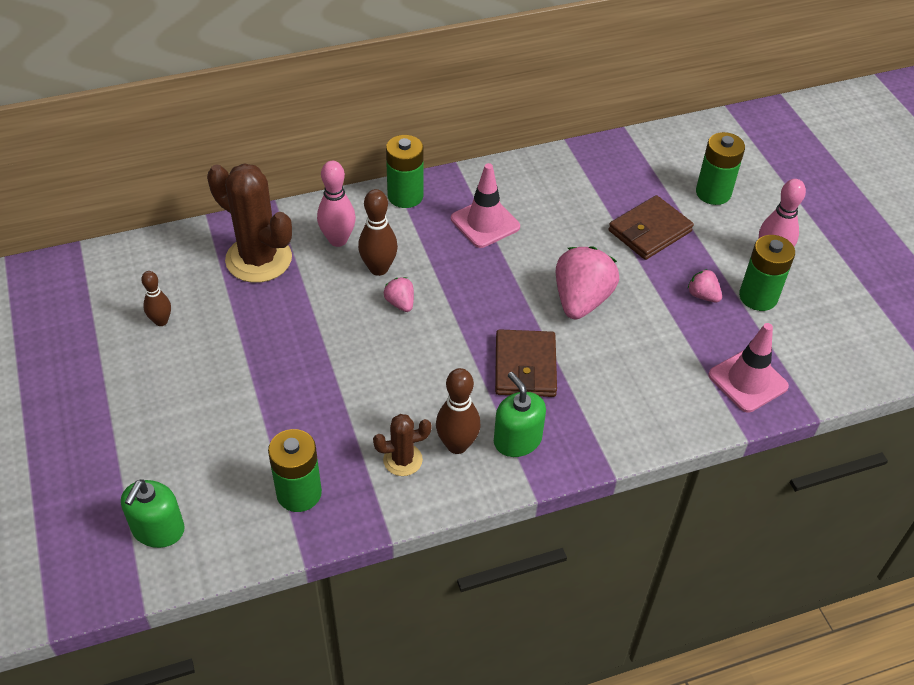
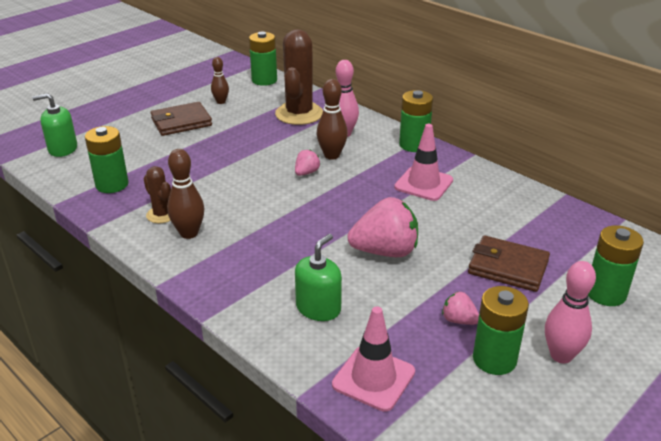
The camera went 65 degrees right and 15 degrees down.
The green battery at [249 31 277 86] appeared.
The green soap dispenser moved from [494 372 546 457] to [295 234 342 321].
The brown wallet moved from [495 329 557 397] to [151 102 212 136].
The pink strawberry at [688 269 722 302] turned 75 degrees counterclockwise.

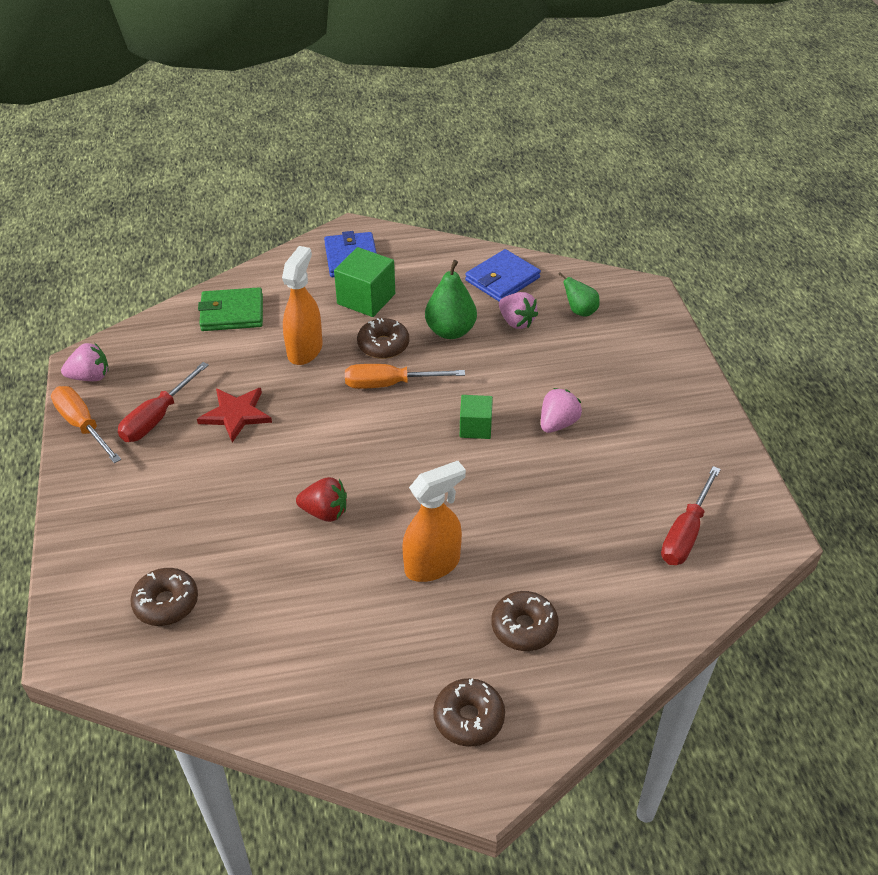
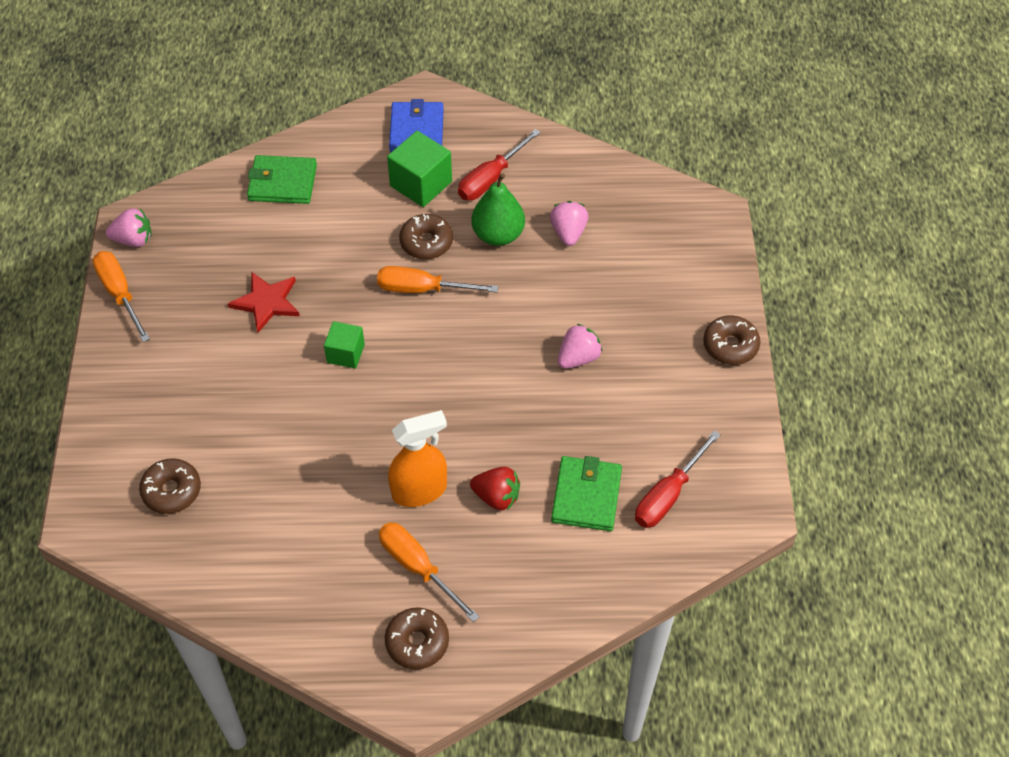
The camera went 10 degrees right and 10 degrees up.
The orange spray bottle at [282 246 323 365] disappeared.
The blue wallet at [465 249 541 301] disappeared.
The green pear at [558 272 600 316] disappeared.
The orange screwdriver at [379 522 480 622] appeared.
The green wallet at [551 456 622 531] appeared.
The red screwdriver moved from [118 362 209 442] to [458 129 541 200].
The red strawberry moved from [296 477 347 522] to [470 467 520 510].
The green cube moved from [460 395 493 439] to [324 321 365 369].
The brown donut moved from [491 591 559 651] to [703 316 760 365].
The pink strawberry at [499 292 538 329] turned 150 degrees counterclockwise.

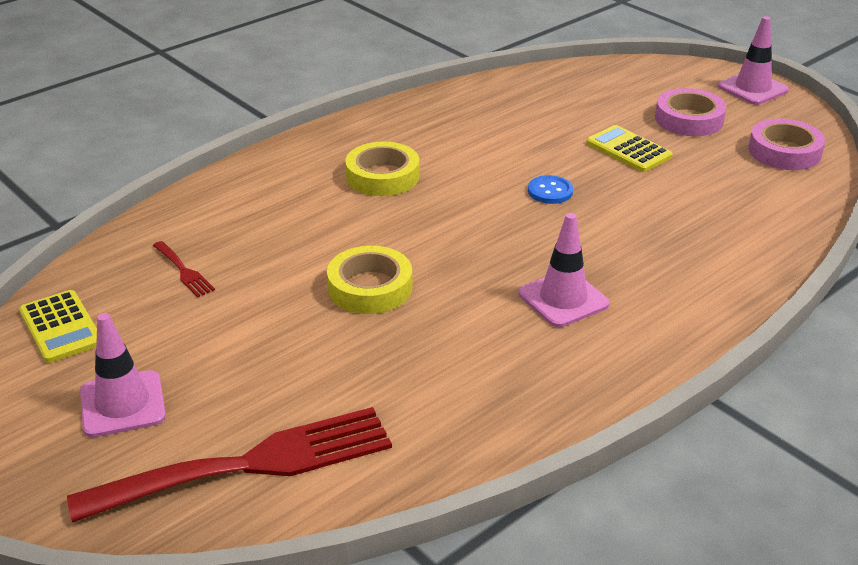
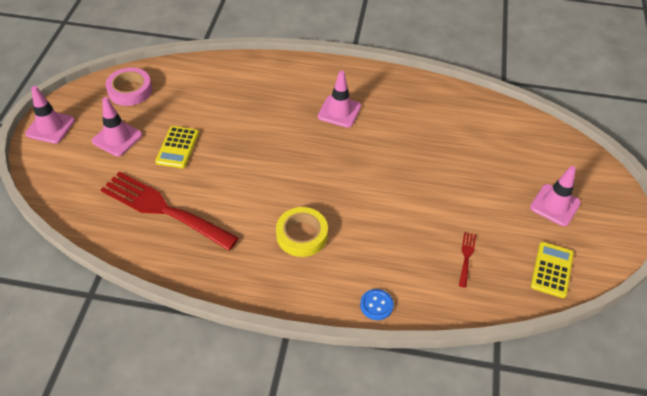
The camera went 130 degrees left and 15 degrees up.
The yellow tape at [327 246 412 314] disappeared.
The red fork moved from [67 407 392 523] to [101 172 239 251].
The blue button moved from [528 175 573 204] to [360 289 394 320].
The pink tape at [655 88 726 136] was replaced by the pink traffic cone at [92 97 142 156].

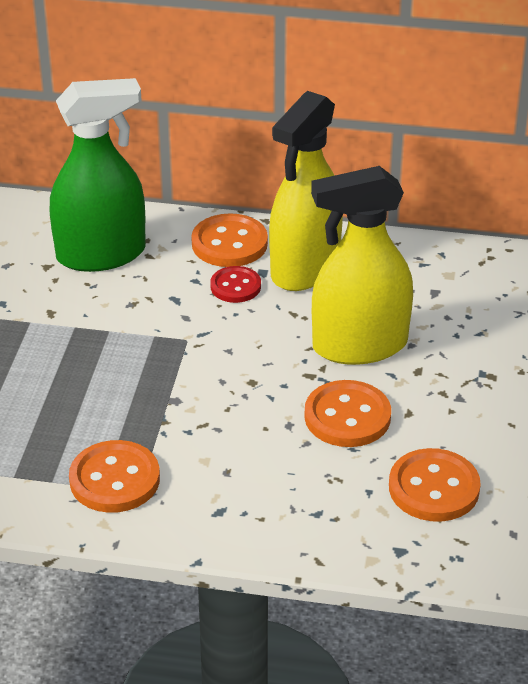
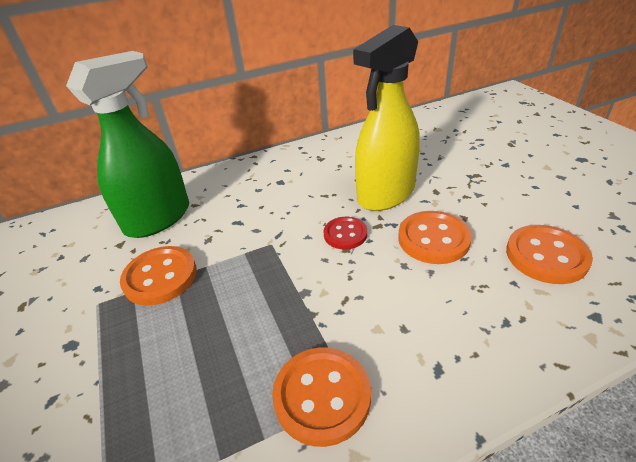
The camera went 30 degrees left and 0 degrees up.
The yellow spray bottle at [269 91 343 291] disappeared.
The orange button moved from [191 213 268 267] to [120 246 197 306].
The red button moved from [210 266 261 303] to [324 217 367 249].

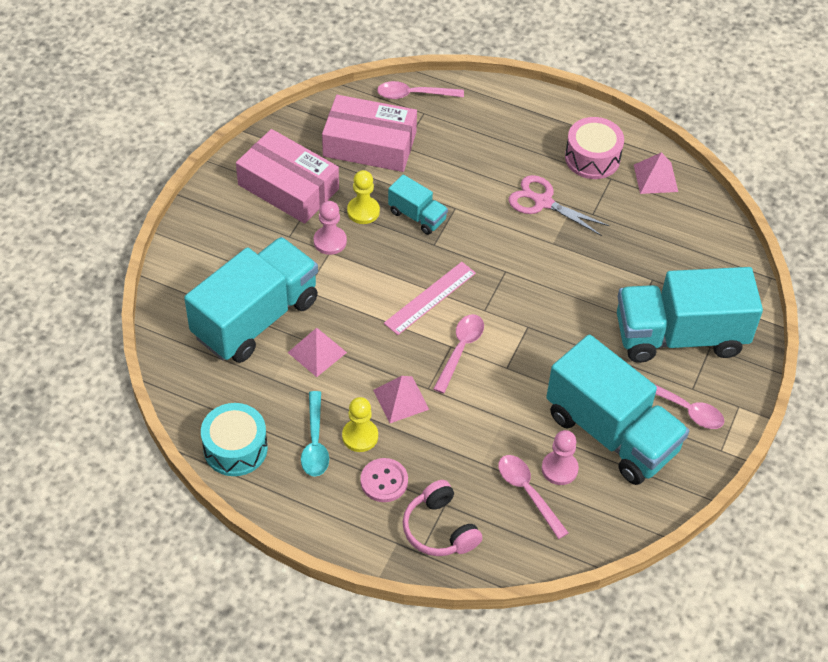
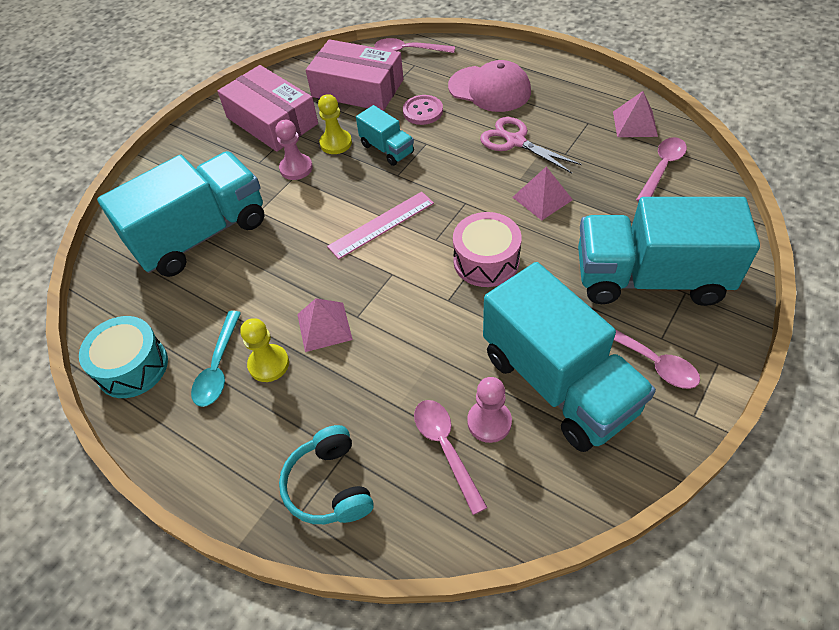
The camera went 15 degrees right and 0 degrees up.
The pink cap at [448 60 531 112] appeared.
The pink pyramid moved from [287 328 347 377] to [513 167 573 220].
The pink button moved from [361 458 408 502] to [403 95 443 125].
The pink spoon moved from [433 314 484 394] to [636 137 687 202].
The pink drum moved from [565 117 624 179] to [453 212 522 287].
The pink headphones at [403 480 483 556] became the turquoise headphones at [279 425 374 524].

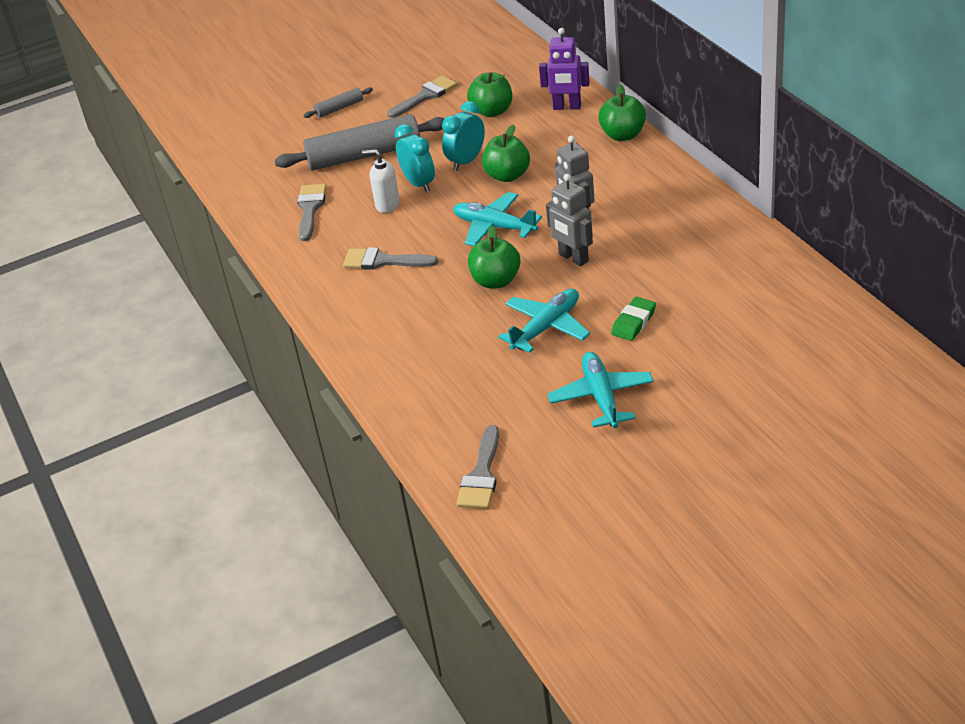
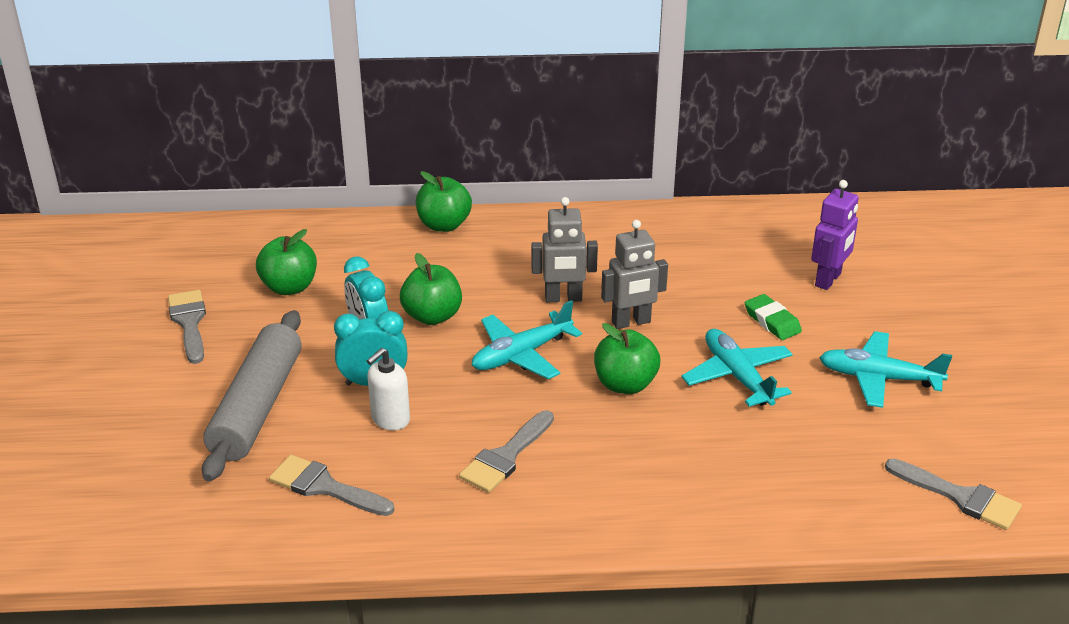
The camera went 70 degrees left and 5 degrees down.
The grey rolling pin at [303 87 373 118] disappeared.
The purple robot moved from [539 28 590 110] to [811 180 859 290].

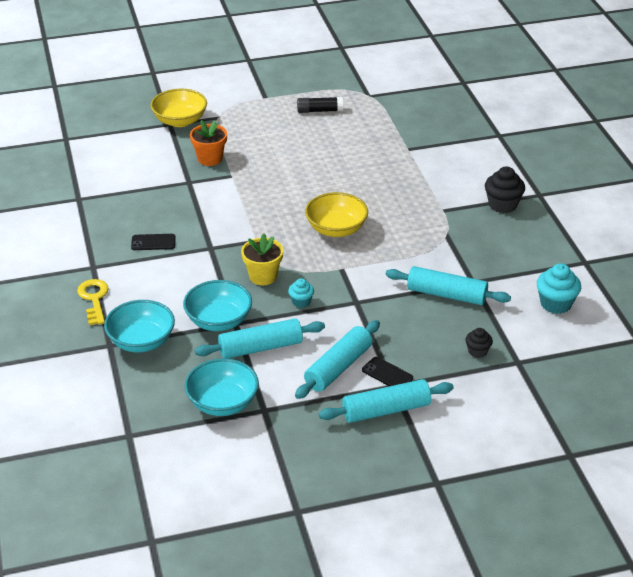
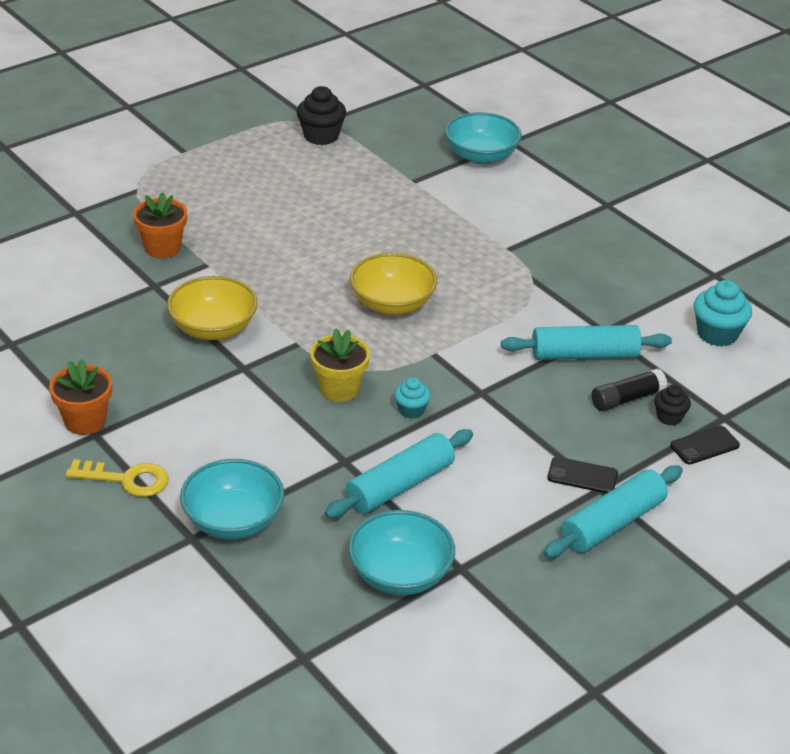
The camera went 25 degrees left and 0 degrees up.
The turquoise rolling pin at [295 320 380 399] disappeared.
The orange flower pot at [49 359 112 435] appeared.
The black phone moved from [131 234 176 250] to [670 426 740 464].
The yellow bowl moved from [151 89 207 127] to [167 276 258 340].
The turquoise bowl moved from [183 280 252 331] to [445 112 522 165].
The black glue stick moved from [297 97 343 113] to [592 368 667 411].
The black cupcake moved from [485 166 525 213] to [297 86 346 145].
The yellow key at [77 279 109 325] turned 135 degrees clockwise.

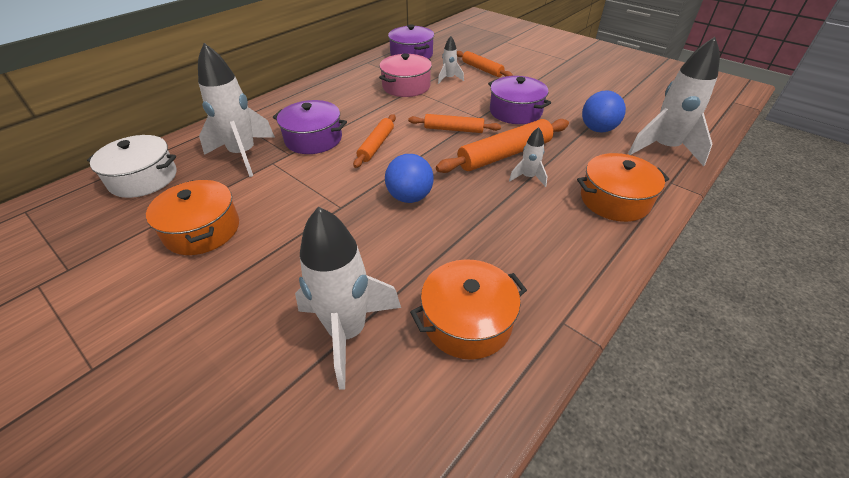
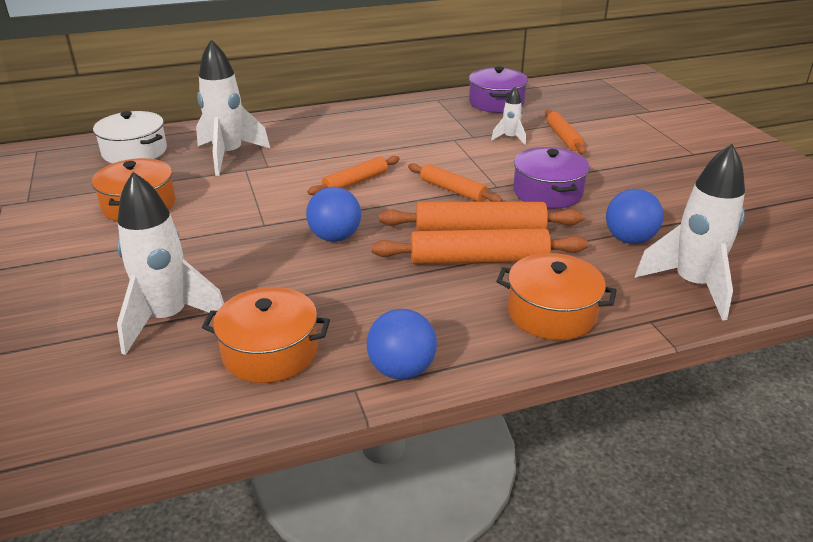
The camera went 30 degrees right and 10 degrees down.
The purple pot at [273 100 347 154] disappeared.
The pink pot at [379 54 432 97] disappeared.
The blue ball at [367 309 437 379] appeared.
The white rocket at [509 127 547 187] was replaced by the orange rolling pin at [372 228 588 264].

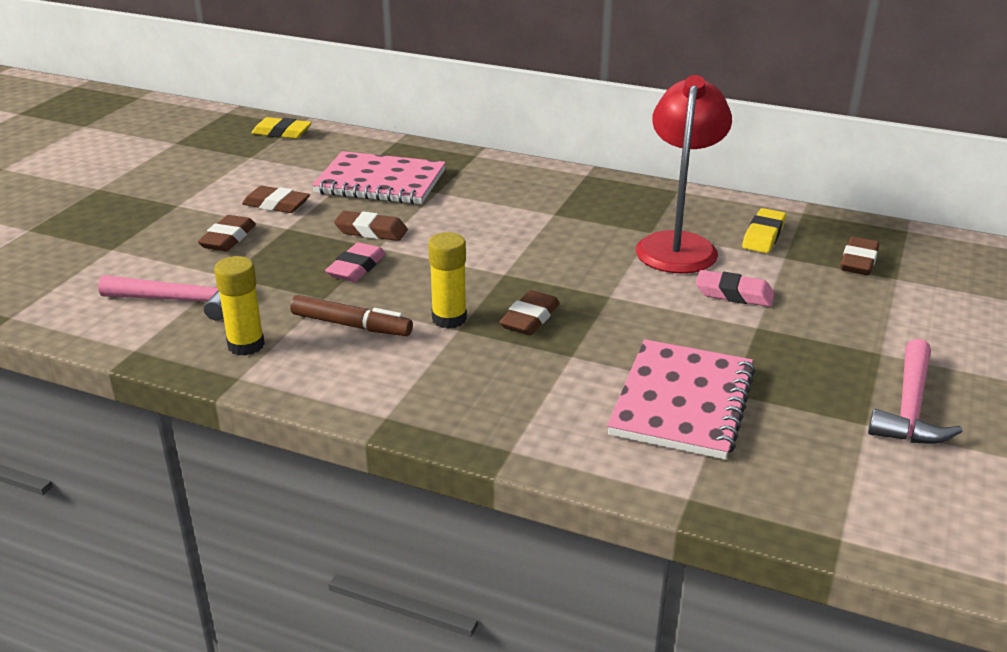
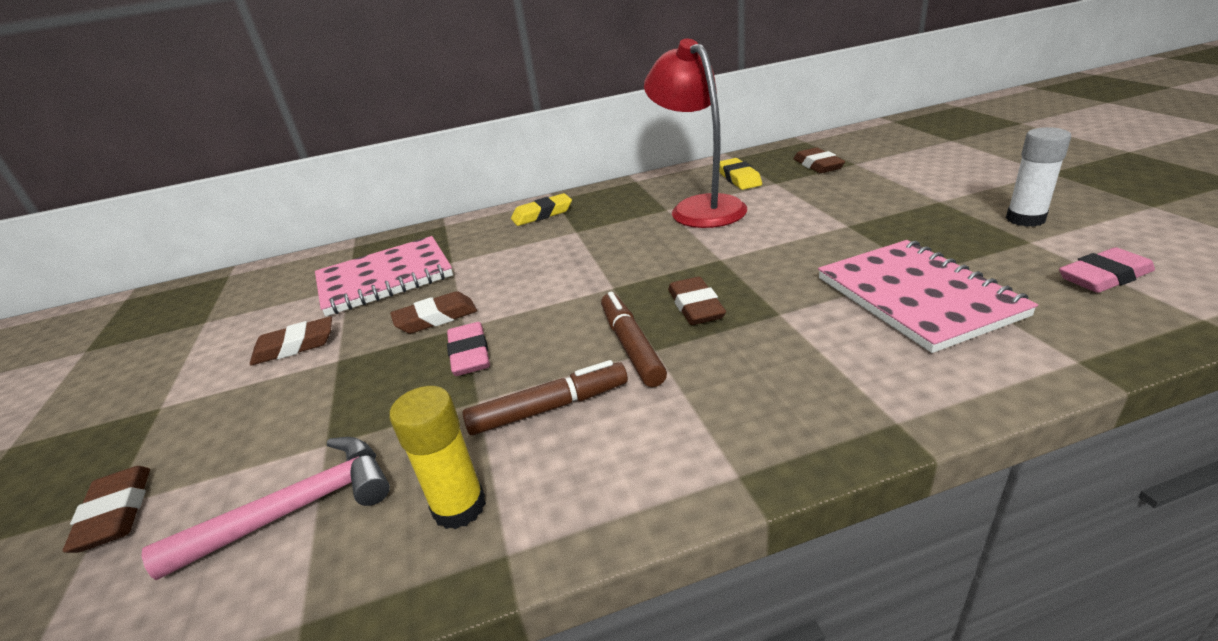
The camera went 35 degrees left and 0 degrees up.
The brown eraser moved from [198 215 256 251] to [63 466 150 553].
The yellow eraser moved from [252 117 312 139] to [511 193 572 226].
The pink eraser moved from [696 270 774 307] to [1059 247 1155 293].
The yellow glue stick at [428 232 467 329] was replaced by the brown marker at [601 292 667 387].
The pink hammer at [868 339 963 444] was replaced by the white glue stick at [1006 127 1071 227].

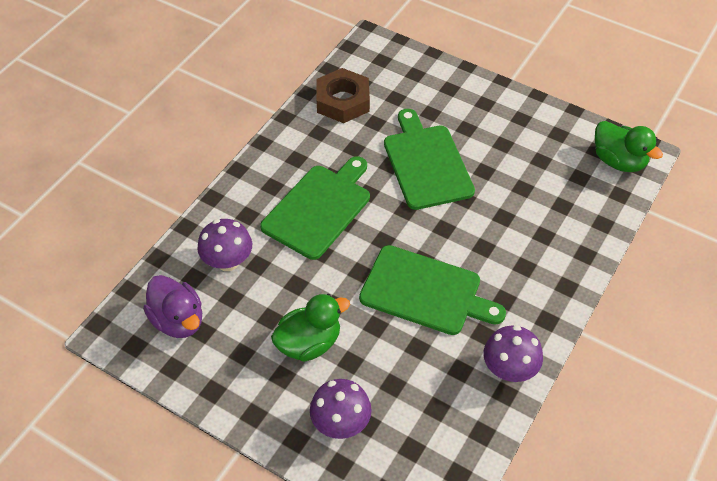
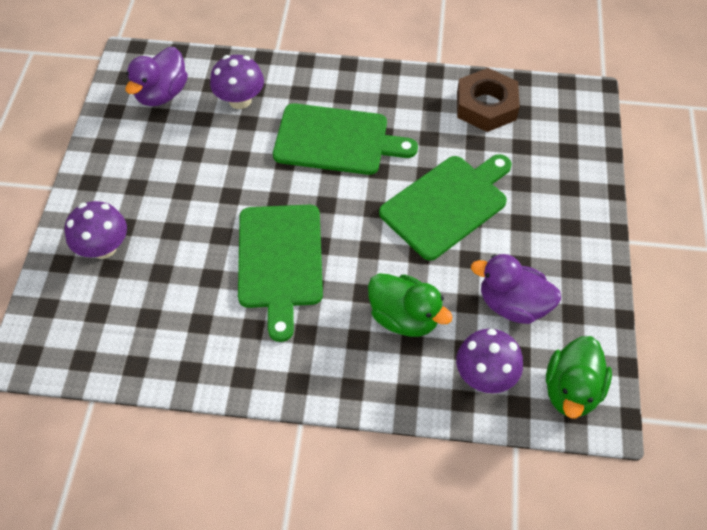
The camera went 65 degrees right and 5 degrees up.
The purple duck at [471 254 561 324] appeared.
The green duck moved from [271 294 350 362] to [368 273 453 337].
The purple mushroom moved from [484 325 543 382] to [456 329 523 393].

